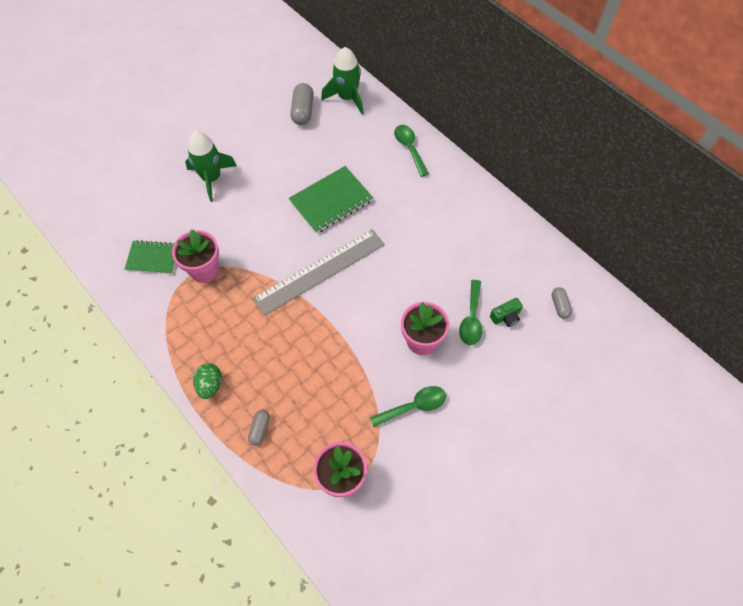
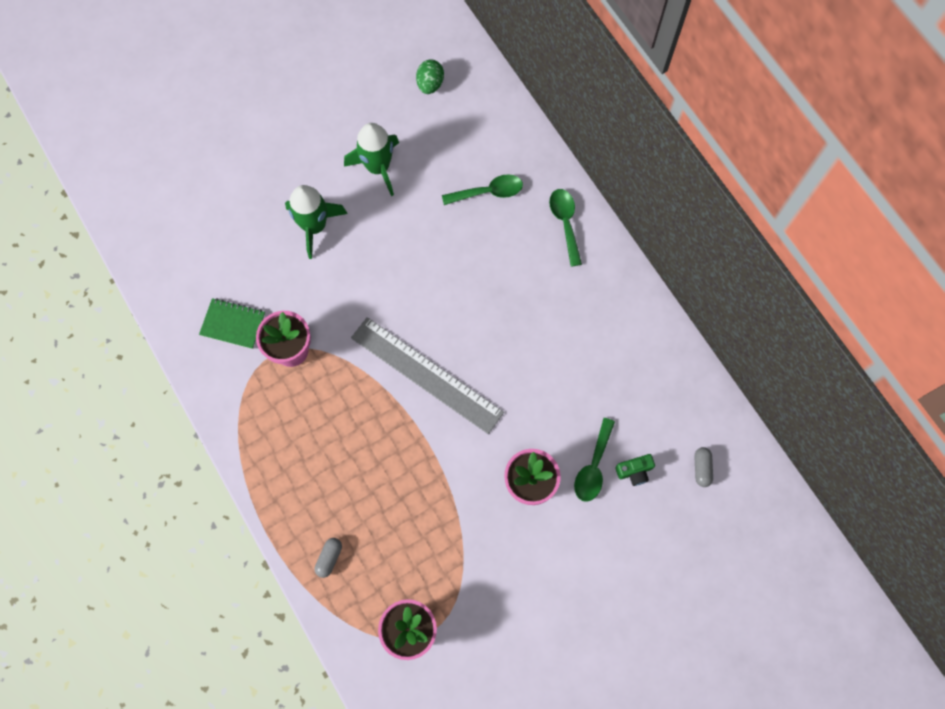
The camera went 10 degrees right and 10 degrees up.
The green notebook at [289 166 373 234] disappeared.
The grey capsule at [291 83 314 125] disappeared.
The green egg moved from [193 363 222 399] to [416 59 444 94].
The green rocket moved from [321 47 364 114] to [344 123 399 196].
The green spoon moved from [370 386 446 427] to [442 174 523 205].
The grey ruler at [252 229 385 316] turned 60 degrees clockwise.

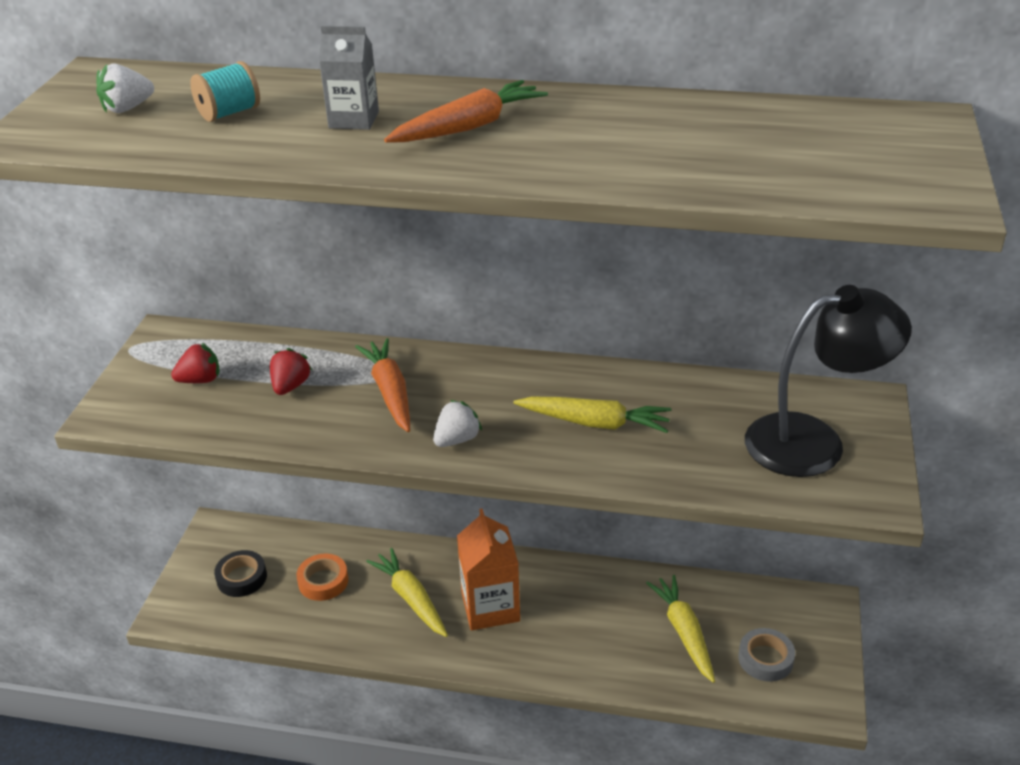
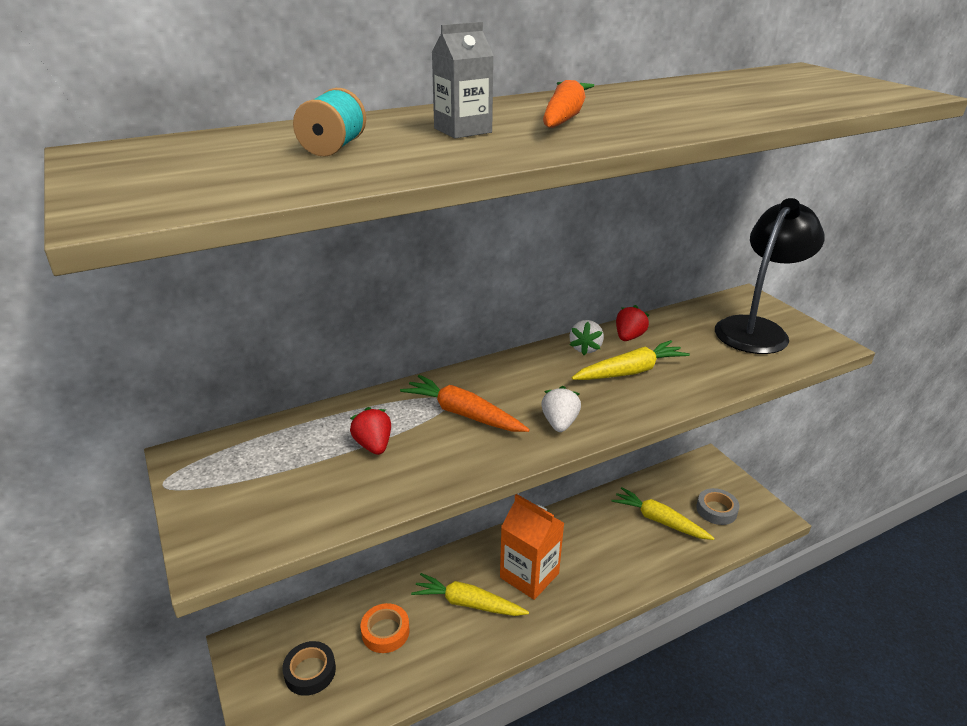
The camera went 40 degrees left and 5 degrees down.
The white strawberry moved from [96 64 154 113] to [569 320 604 355].
The red strawberry moved from [171 343 220 383] to [616 305 649 341].

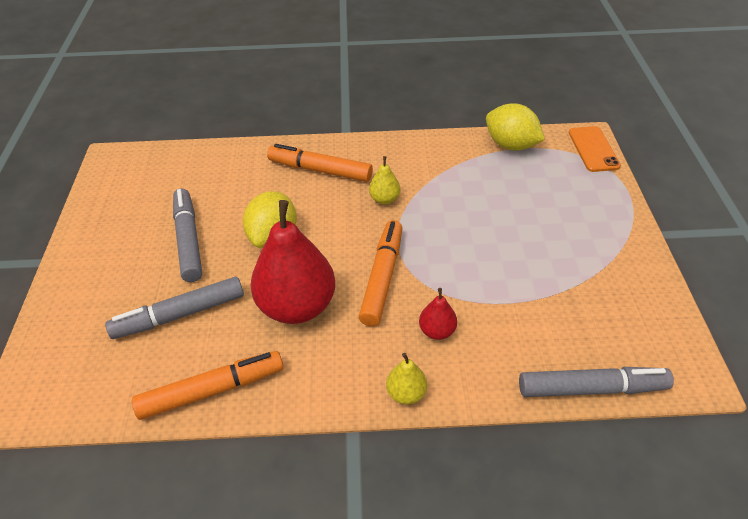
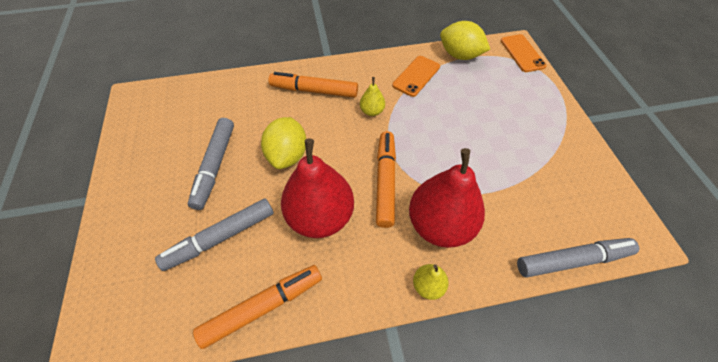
The camera went 10 degrees left and 10 degrees up.
The orange phone at [392 56 440 97] appeared.
The grey marker at [173 189 202 282] turned 150 degrees counterclockwise.
The red pear at [419 288 457 340] changed to 2.24 times the size.

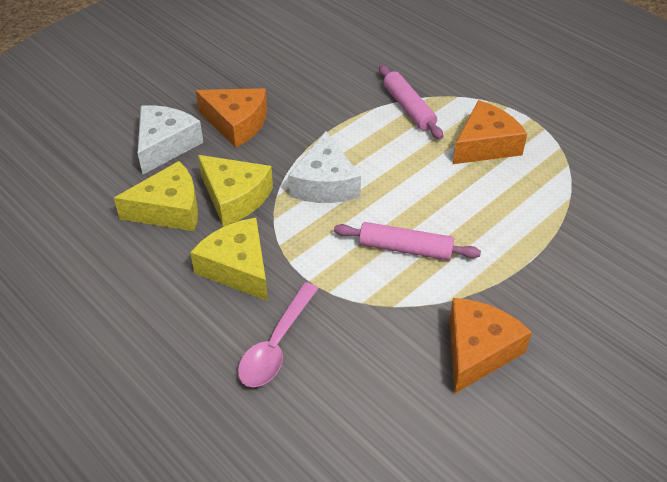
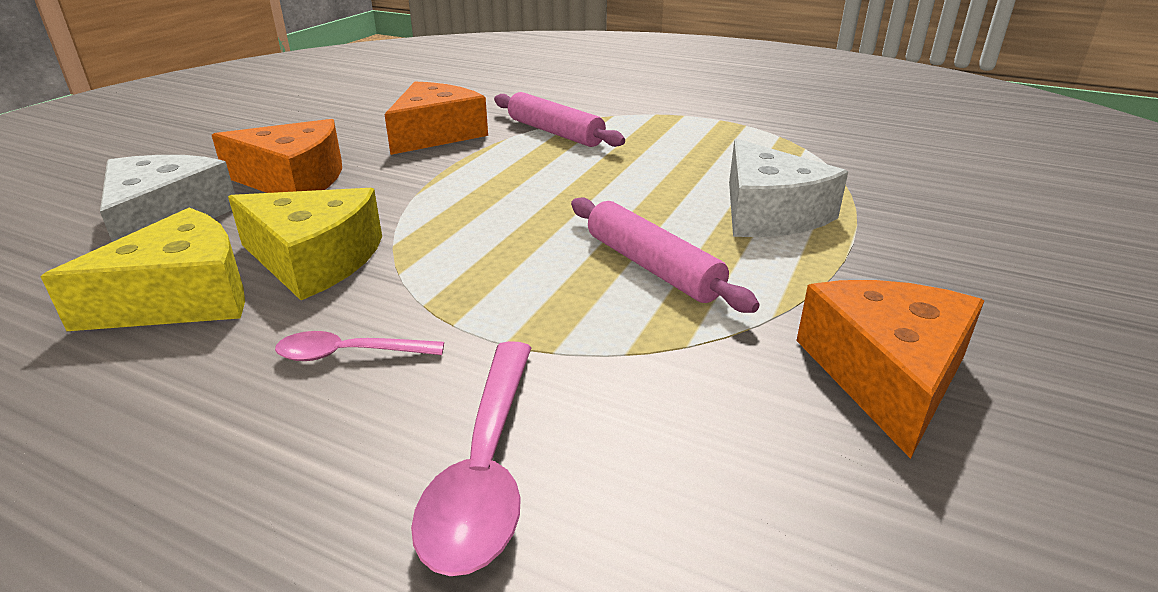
The camera went 20 degrees left and 15 degrees down.
The white cheese moved from [288 131 361 203] to [729 139 848 237].
The orange cheese moved from [453 100 527 164] to [384 82 488 155].
The yellow cheese at [190 218 268 301] was replaced by the pink spoon at [275 331 444 361].
The pink rolling pin at [334 222 481 260] turned 60 degrees clockwise.

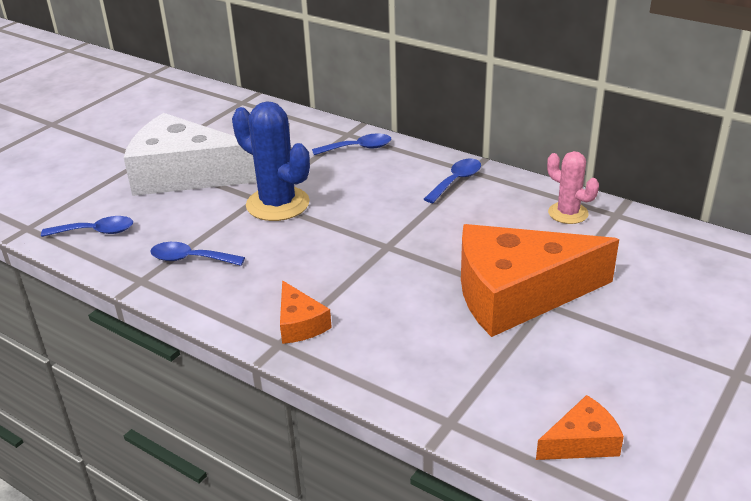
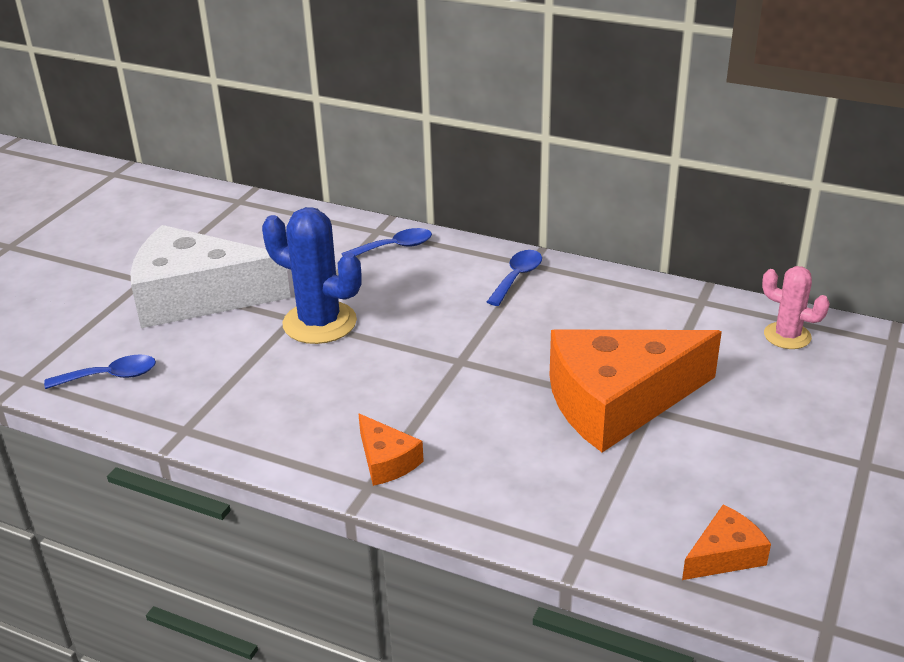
The camera went 10 degrees left and 0 degrees up.
The blue spoon at [150 242 245 266] disappeared.
The pink cactus moved from [547 151 599 224] to [762 266 830 349].

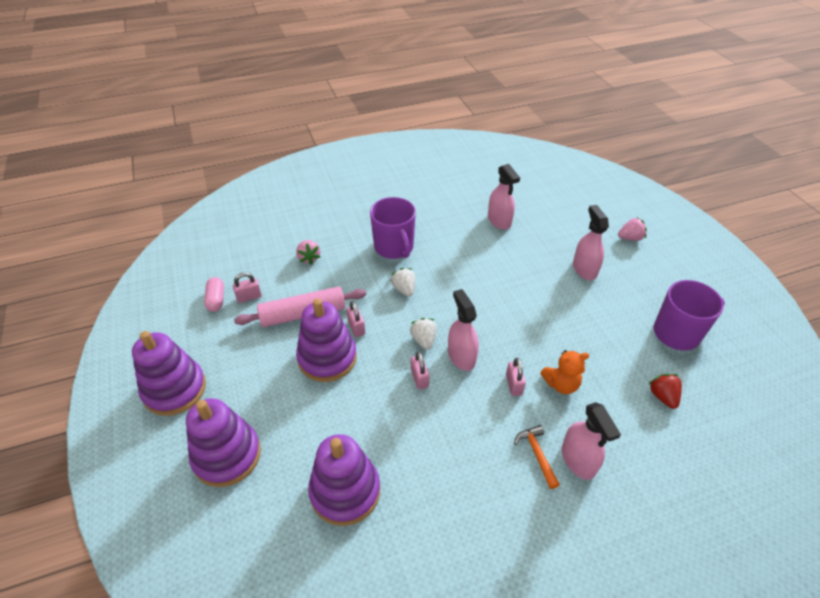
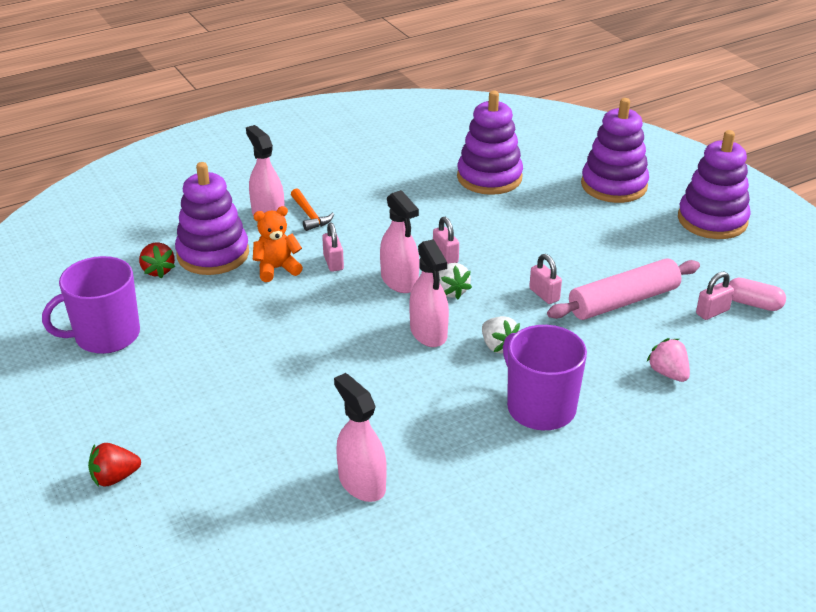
The camera went 170 degrees right and 10 degrees down.
The purple stacking toy moved from [296 299 357 382] to [175 162 249 275].
The pink spray bottle moved from [573 205 609 280] to [409 239 449 347].
The pink strawberry at [618 218 647 241] became the red strawberry at [88 443 141 487].
The pink capsule at [204 277 224 312] turned 45 degrees counterclockwise.

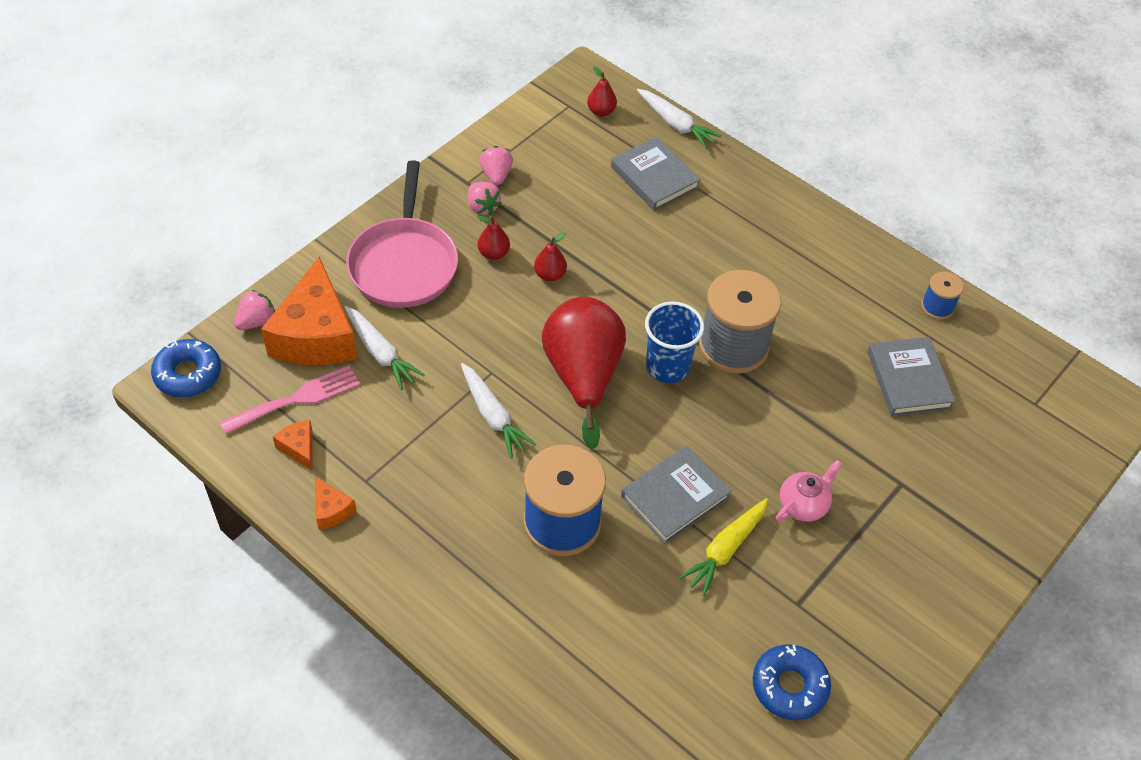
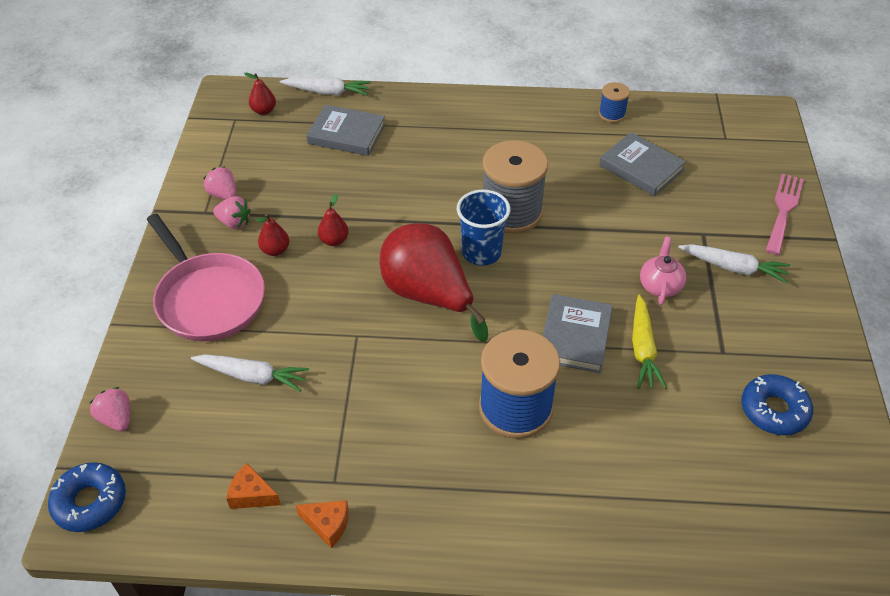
The camera went 35 degrees left and 5 degrees down.
The orange cheese at [261 256 357 365] disappeared.
The pink fork moved from [220 365 360 434] to [766 174 804 255].
The white carrot moved from [461 363 536 458] to [678 244 790 284].
The pink strawberry at [234 290 275 330] turned 45 degrees counterclockwise.

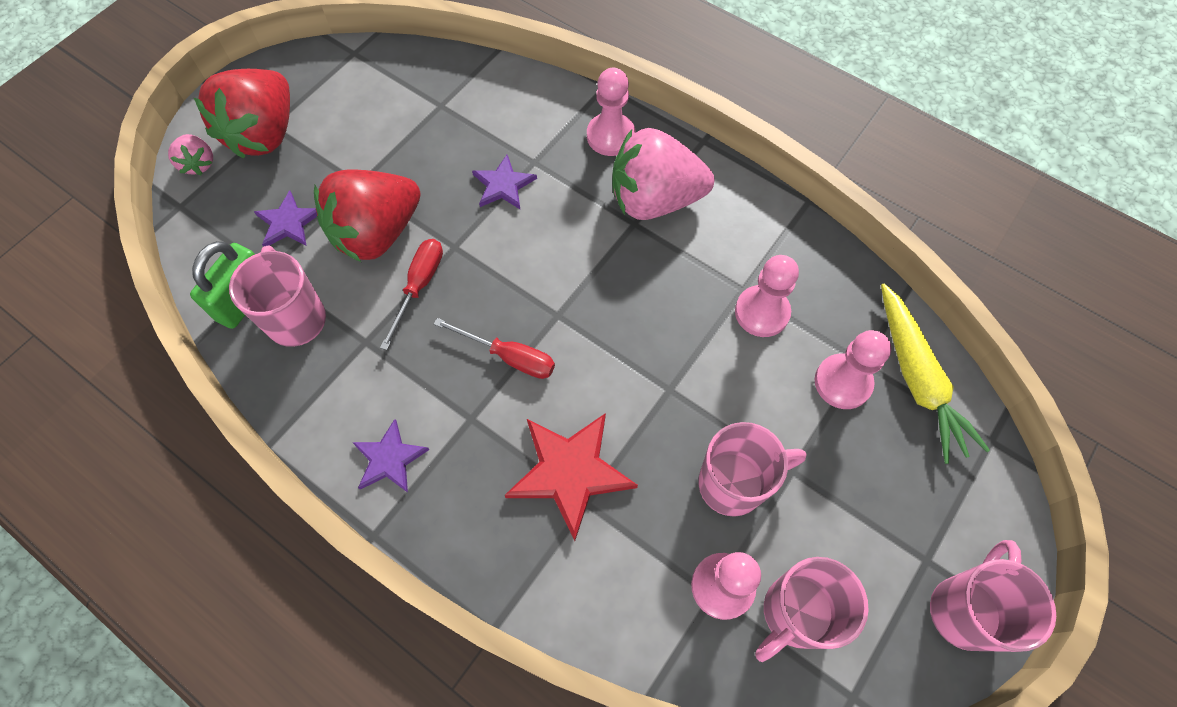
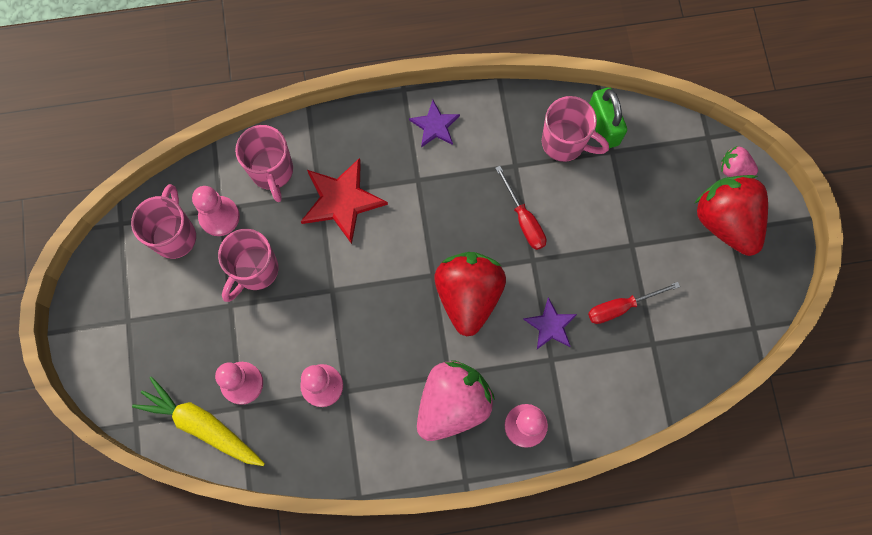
The camera went 135 degrees right and 10 degrees up.
The purple star at [254 191 317 247] disappeared.
The red strawberry moved from [314 169 421 263] to [434 252 506 336].
The red screwdriver moved from [434 318 555 379] to [588 282 680 324].
The pink mug moved from [930 540 1056 652] to [235 125 293 202].

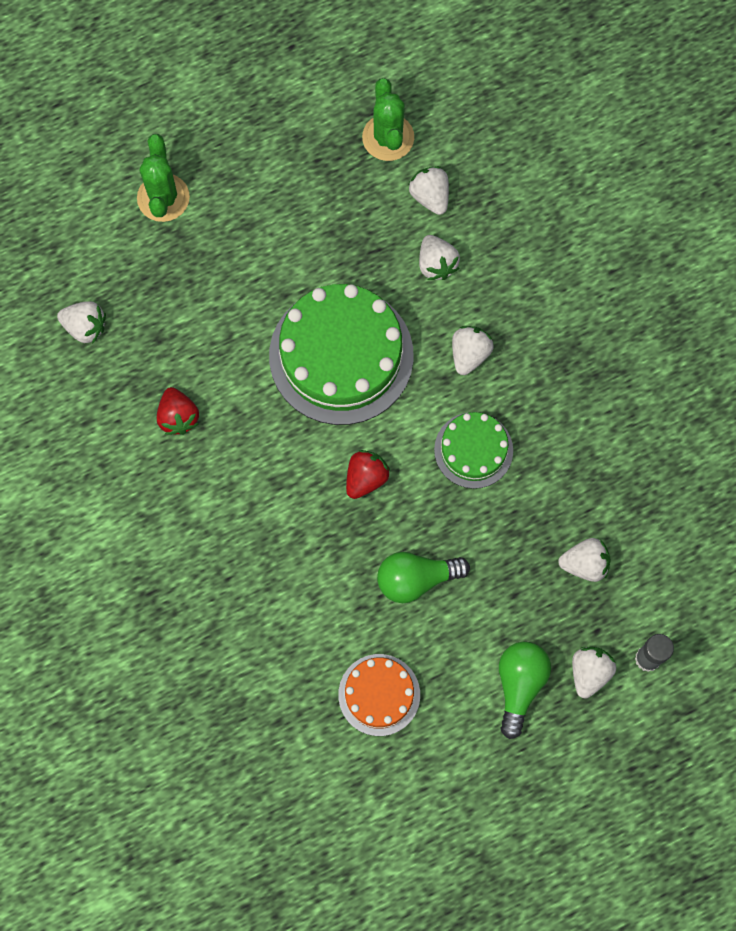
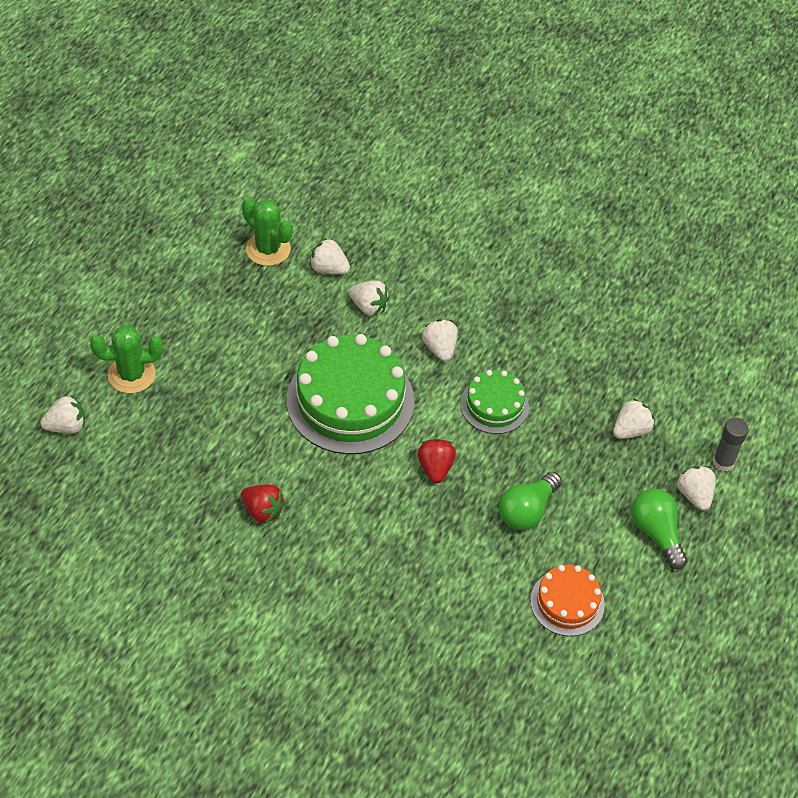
The camera went 40 degrees left and 20 degrees down.
The white strawberry moved from [57 301 106 344] to [40 395 85 434].
The green cactus at [137 134 190 222] turned 60 degrees counterclockwise.

